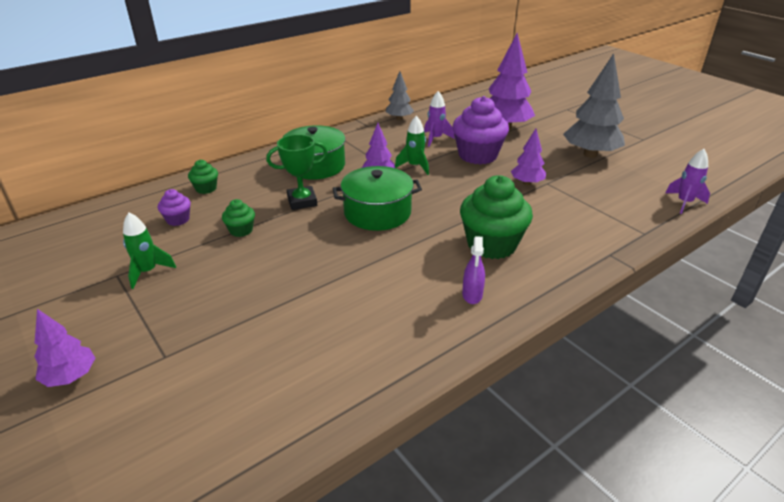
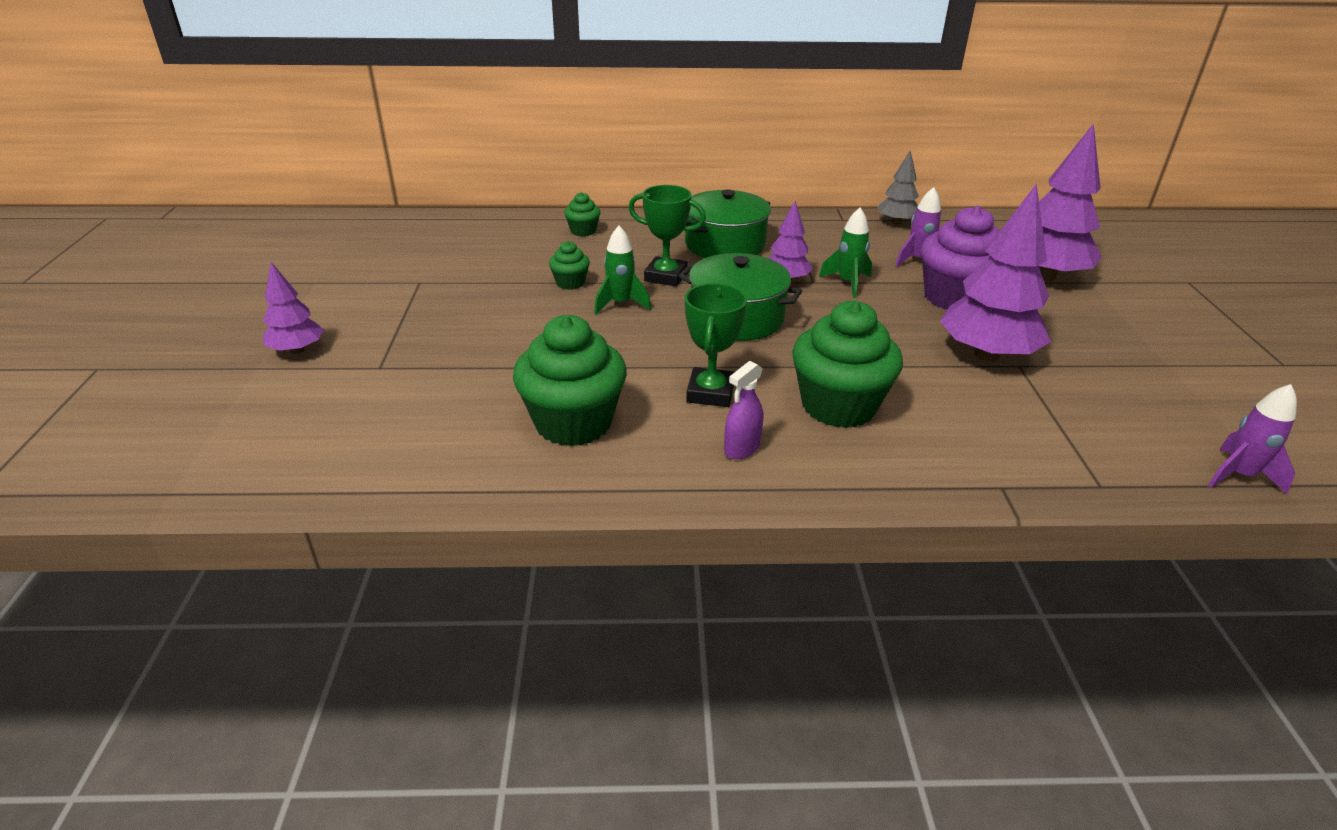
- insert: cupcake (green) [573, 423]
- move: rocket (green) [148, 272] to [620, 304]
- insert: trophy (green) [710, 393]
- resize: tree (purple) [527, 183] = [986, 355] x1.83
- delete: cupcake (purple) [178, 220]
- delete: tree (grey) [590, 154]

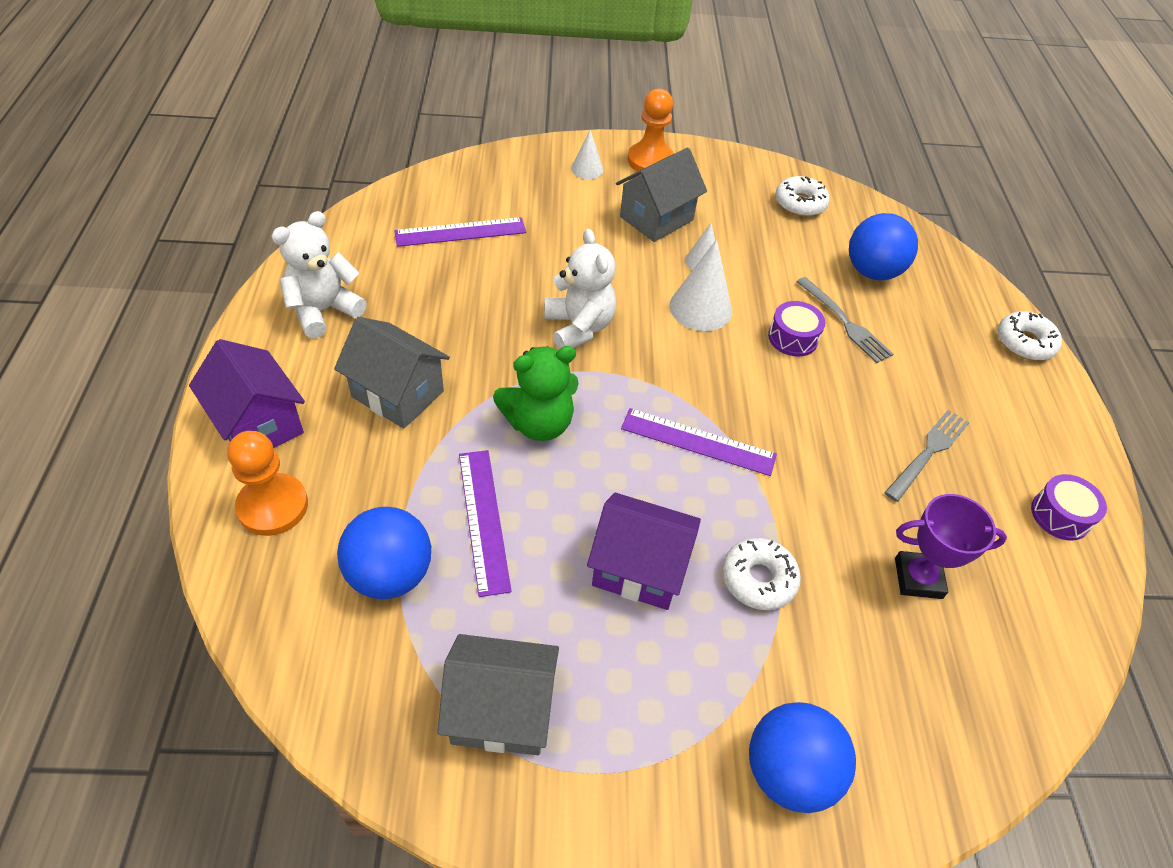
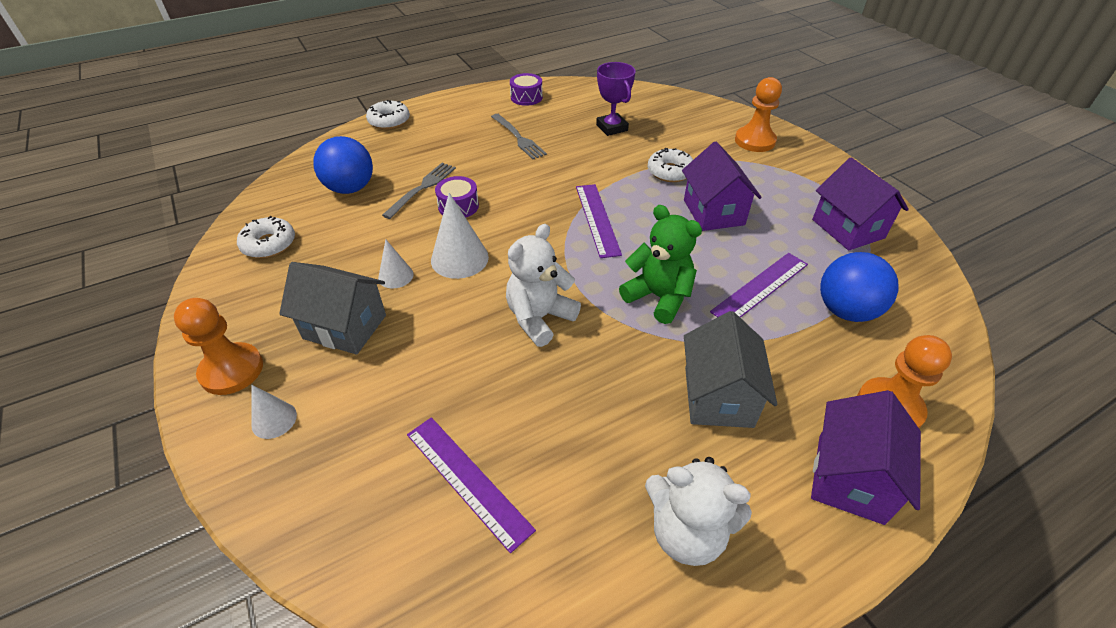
- rotate: fork (grey) [928, 452] = [519, 138] 135 degrees counterclockwise
- replace: ball (blue) [788, 772] to pawn (orange) [754, 141]
- recolor: house (grey) [501, 711] to house (purple) [848, 229]

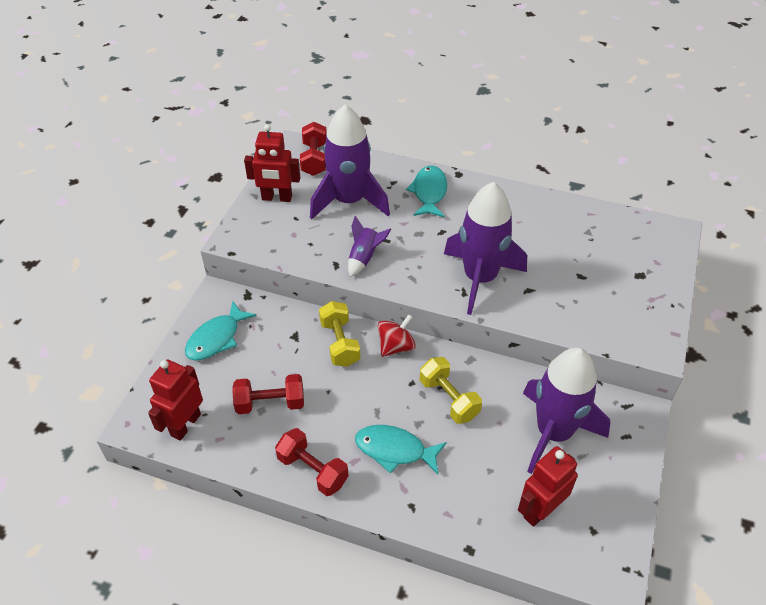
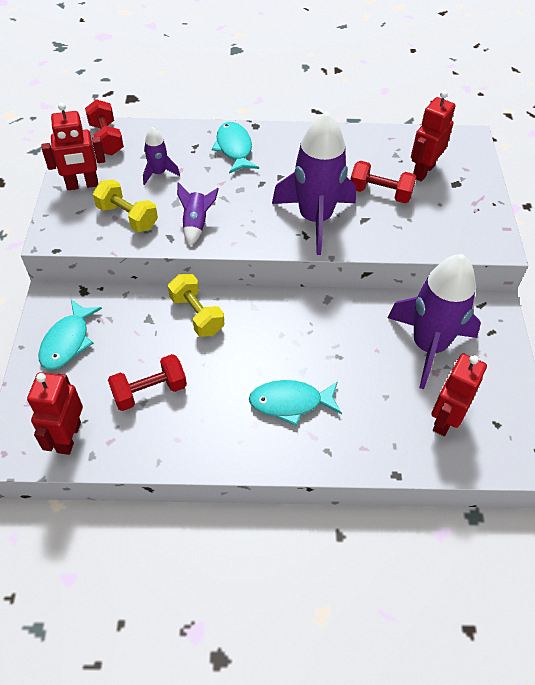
- move: dumbbell (yellow) [449, 399] to [127, 217]
- resize: rocket (purple) [349, 201] = [158, 173] x0.46
- move: dumbbell (red) [312, 470] to [380, 193]
- insert: robot (red) [423, 171]
- delete: spinning top (red) [396, 346]

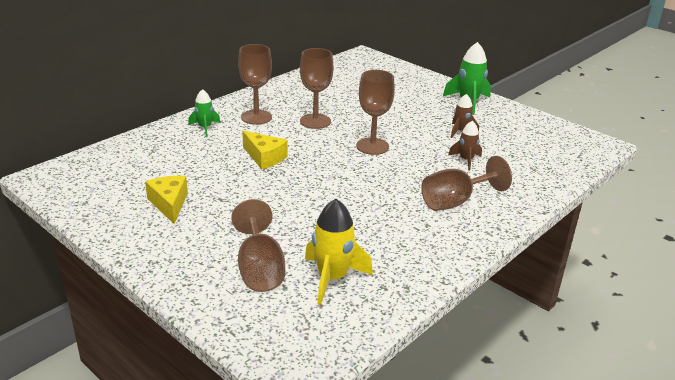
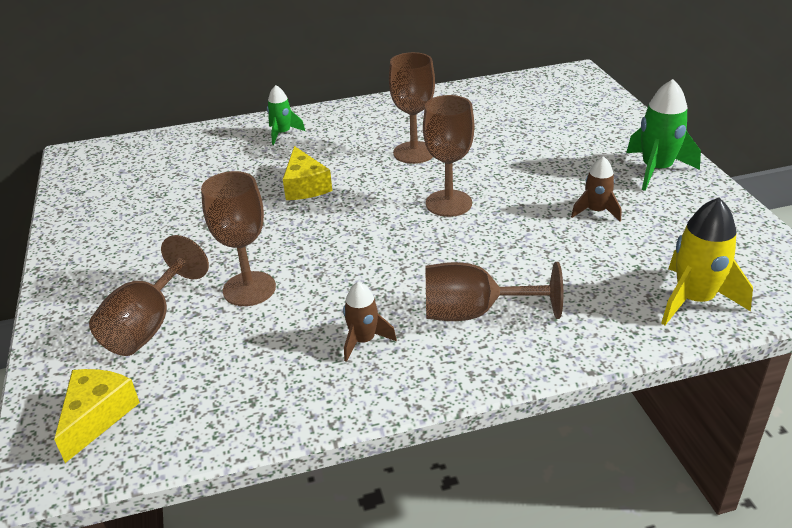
- move: cheese (yellow) [169, 204] to [97, 416]
- move: goblet (brown) [256, 117] to [249, 289]
- move: rocket (brown) [466, 160] to [363, 341]
- move: rocket (yellow) [332, 278] to [694, 300]

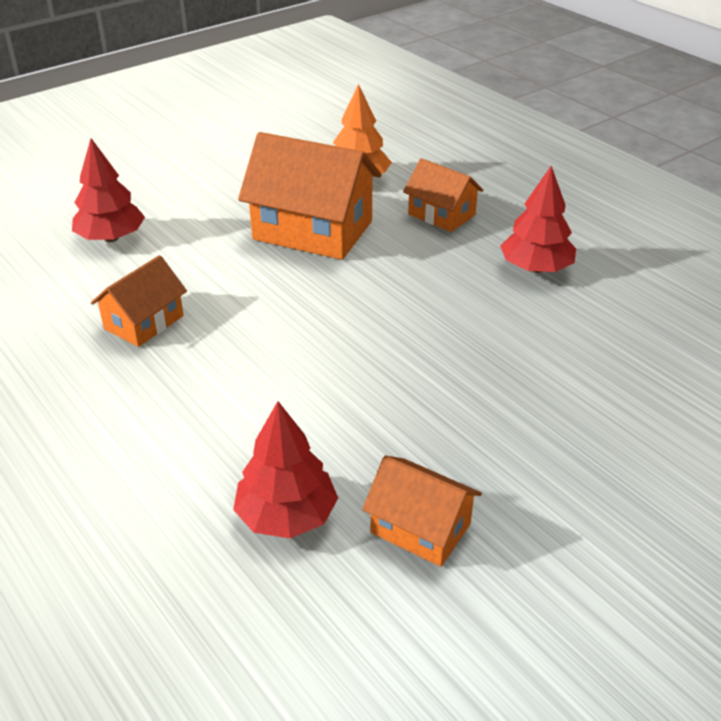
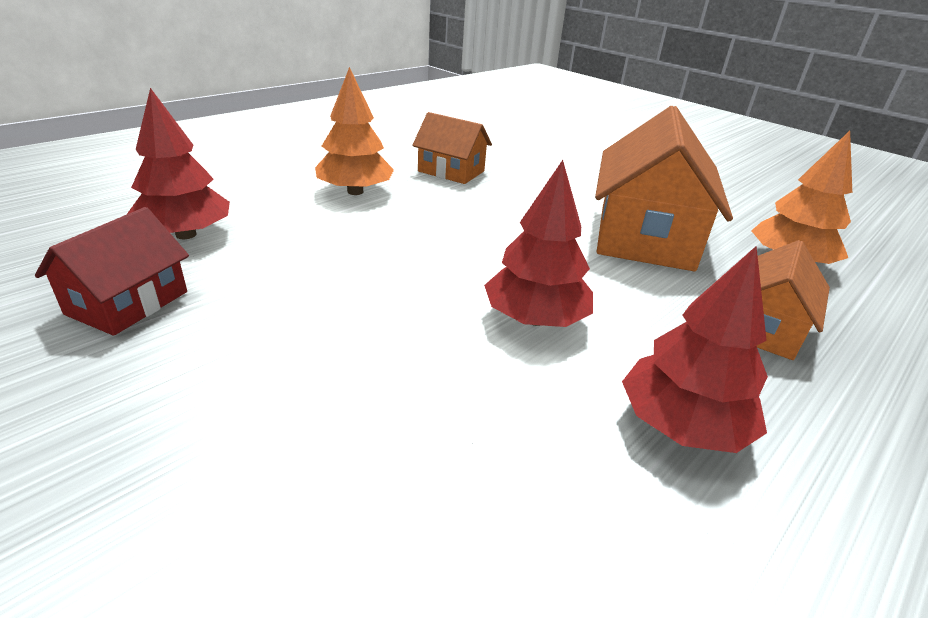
- recolor: house (orange) [420, 528] to house (red) [128, 303]
- insert: tree (orange) [355, 191]
- move: tree (red) [111, 238] to [535, 319]

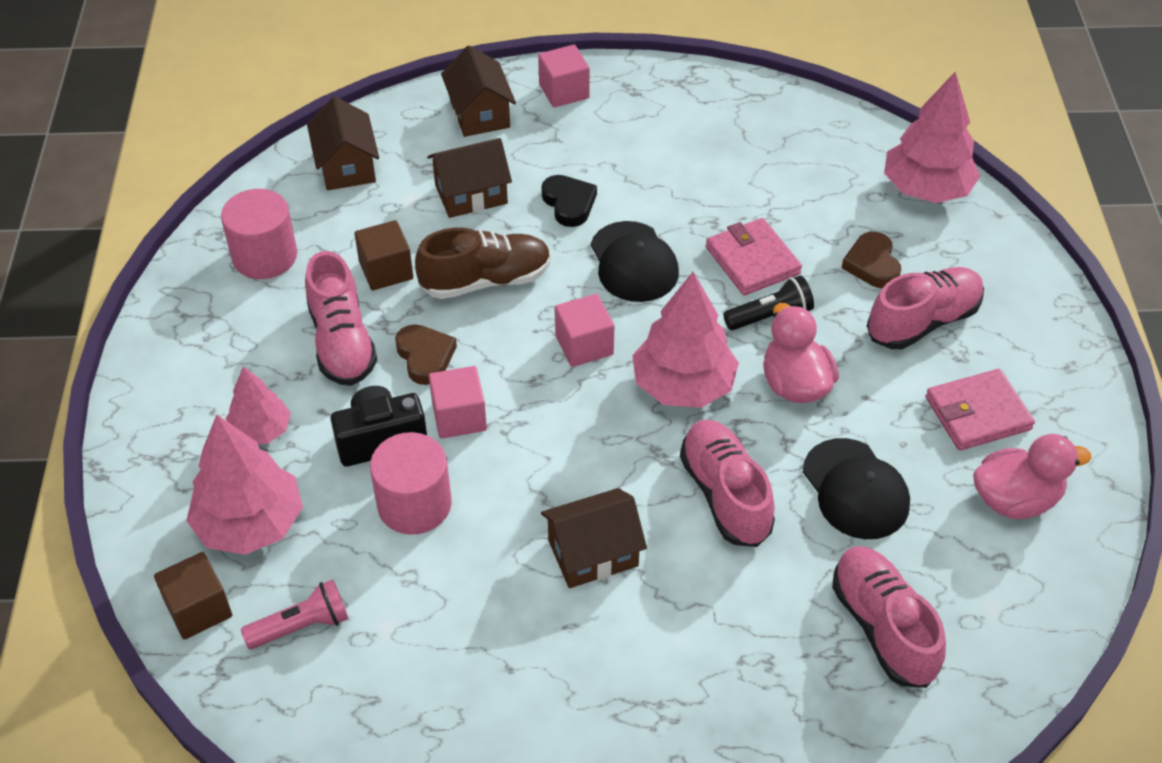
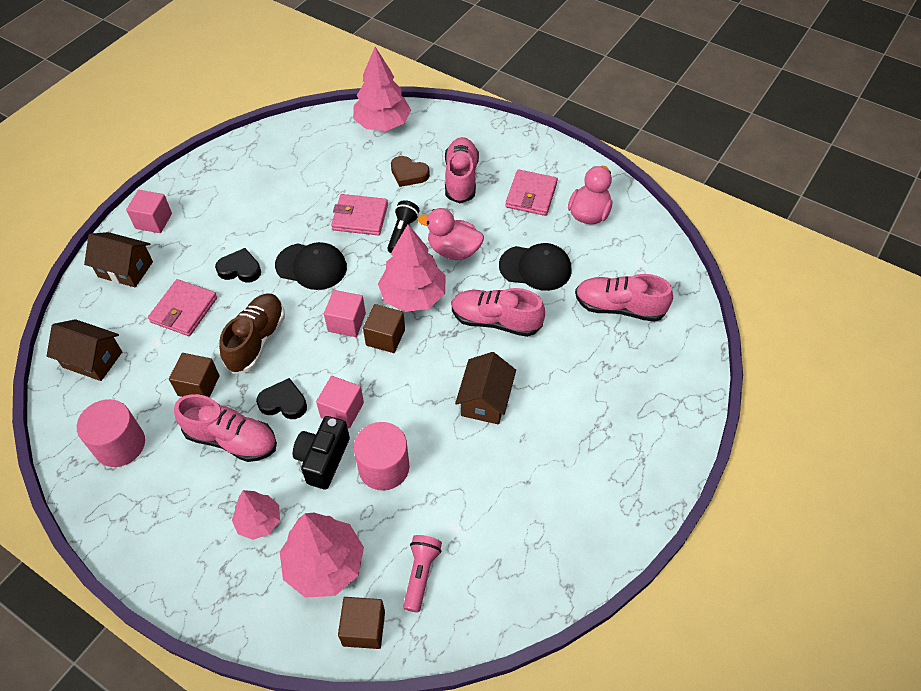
- replace: house (brown) [471, 194] to wallet (pink) [184, 310]
- recolor: heart (brown) [425, 357] to heart (black) [283, 402]
- insert: cube (brown) [385, 337]

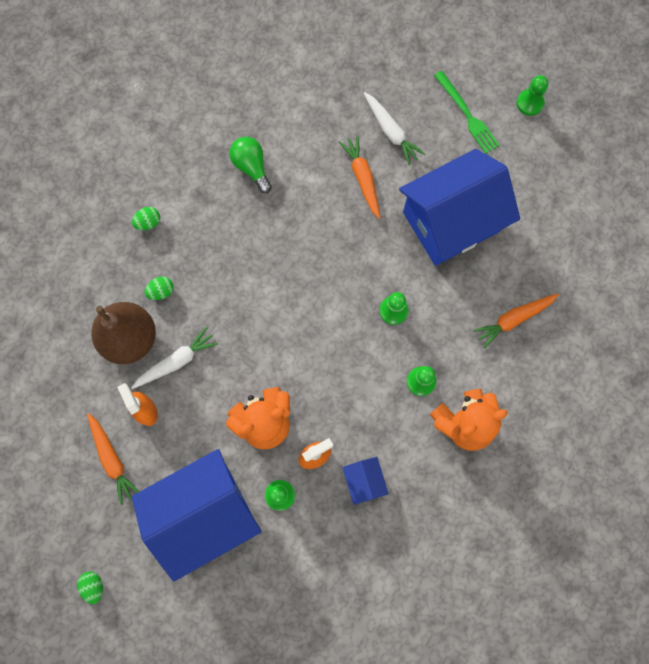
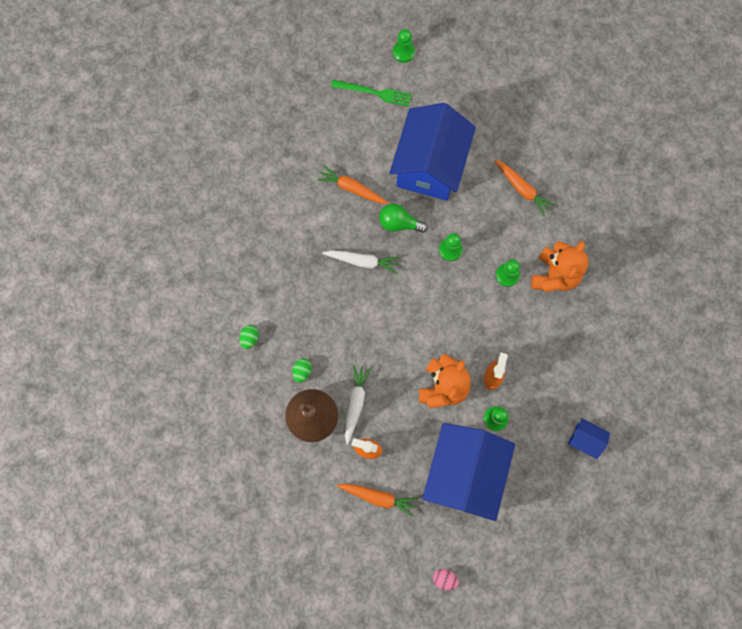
- move: carrot (white) [391, 132] to [362, 261]
- move: light bulb (green) [251, 167] to [399, 223]
- recolor: egg (green) [93, 586] to egg (pink) [444, 578]
- rotate: carrot (orange) [513, 319] = [522, 189] 60 degrees counterclockwise
- move: house (blue) [364, 481] to [585, 439]

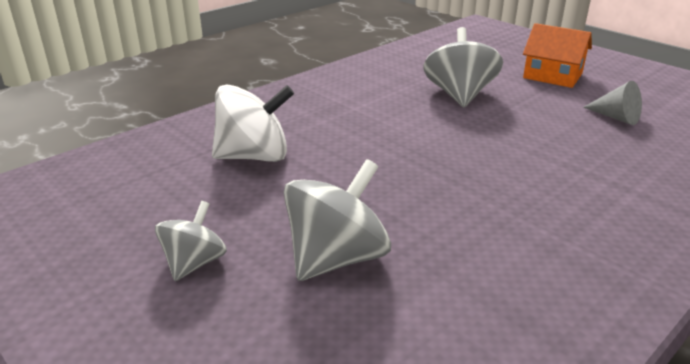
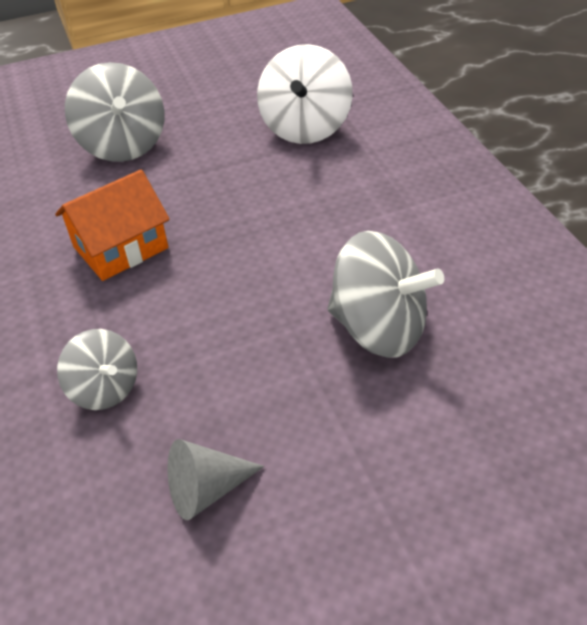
- move: house (orange) [552, 76] to [121, 247]
- move: spinning top (grey) [194, 263] to [105, 388]

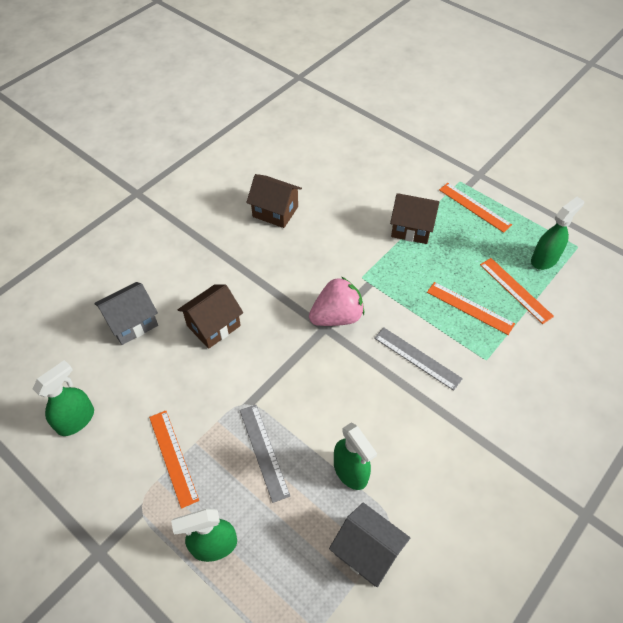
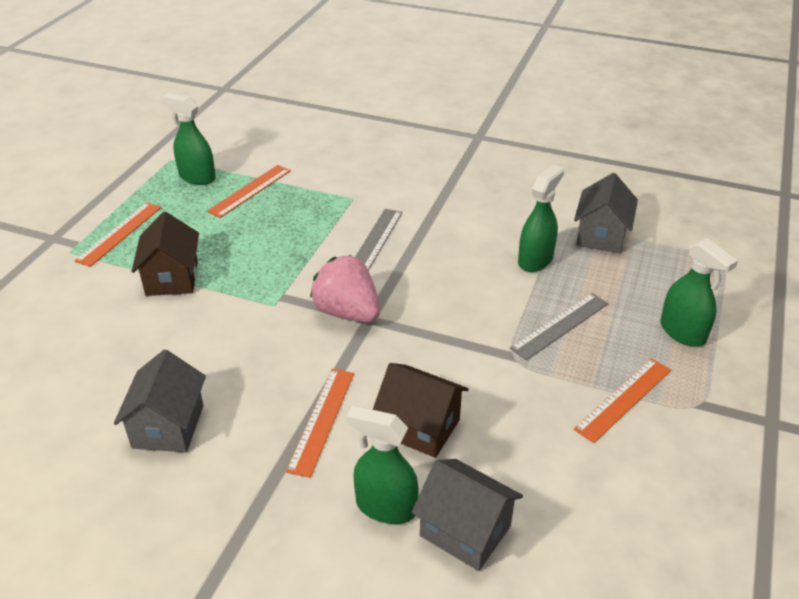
- recolor: house (brown) [275, 211] to house (grey) [168, 426]
- move: ruler (orange) [470, 308] to [321, 420]
- move: spray bottle (green) [76, 420] to [385, 507]

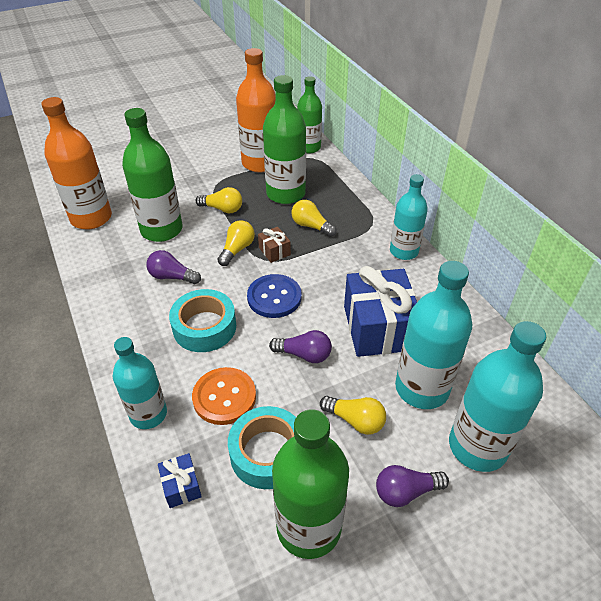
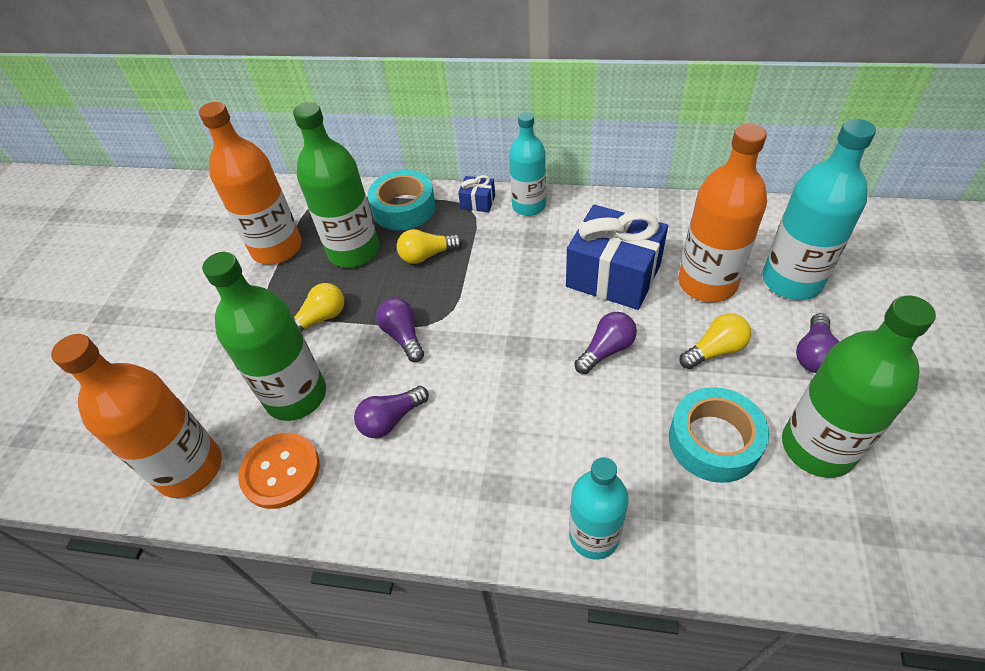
- move: button (orange) [224, 397] to [281, 471]
- move: tape (turquoise) [204, 327] to [404, 208]
- recolor: light bulb (yellow) [237, 249] to light bulb (purple) [403, 336]
- move: gift (blue) [181, 486] to [478, 202]
- recolor: bottle (turquoise) [422, 388] to bottle (orange) [707, 283]
- delete: button (blue) [274, 297]
- delete: gift (brown) [274, 251]
- delete: bottle (green) [309, 147]

